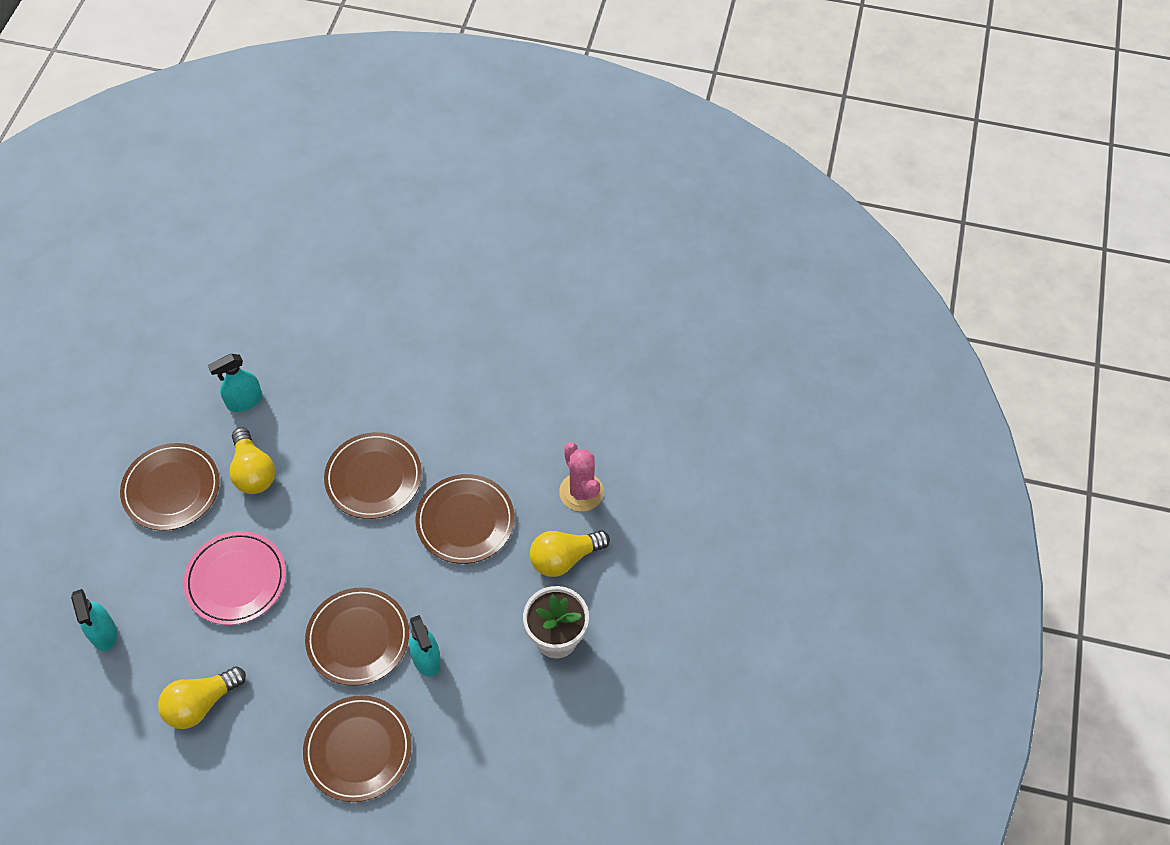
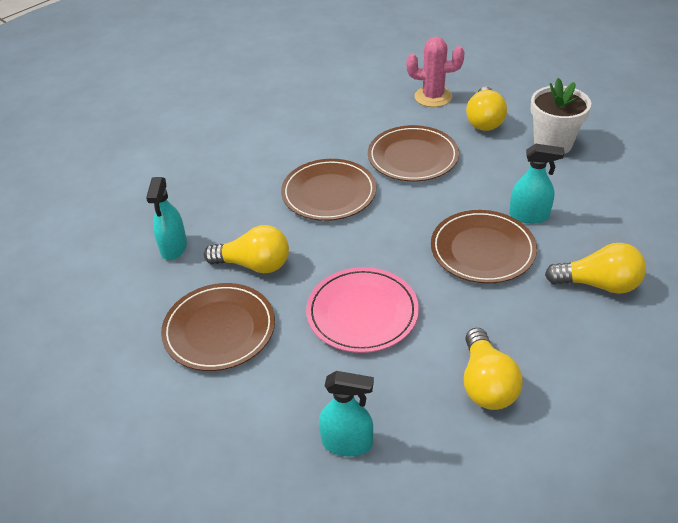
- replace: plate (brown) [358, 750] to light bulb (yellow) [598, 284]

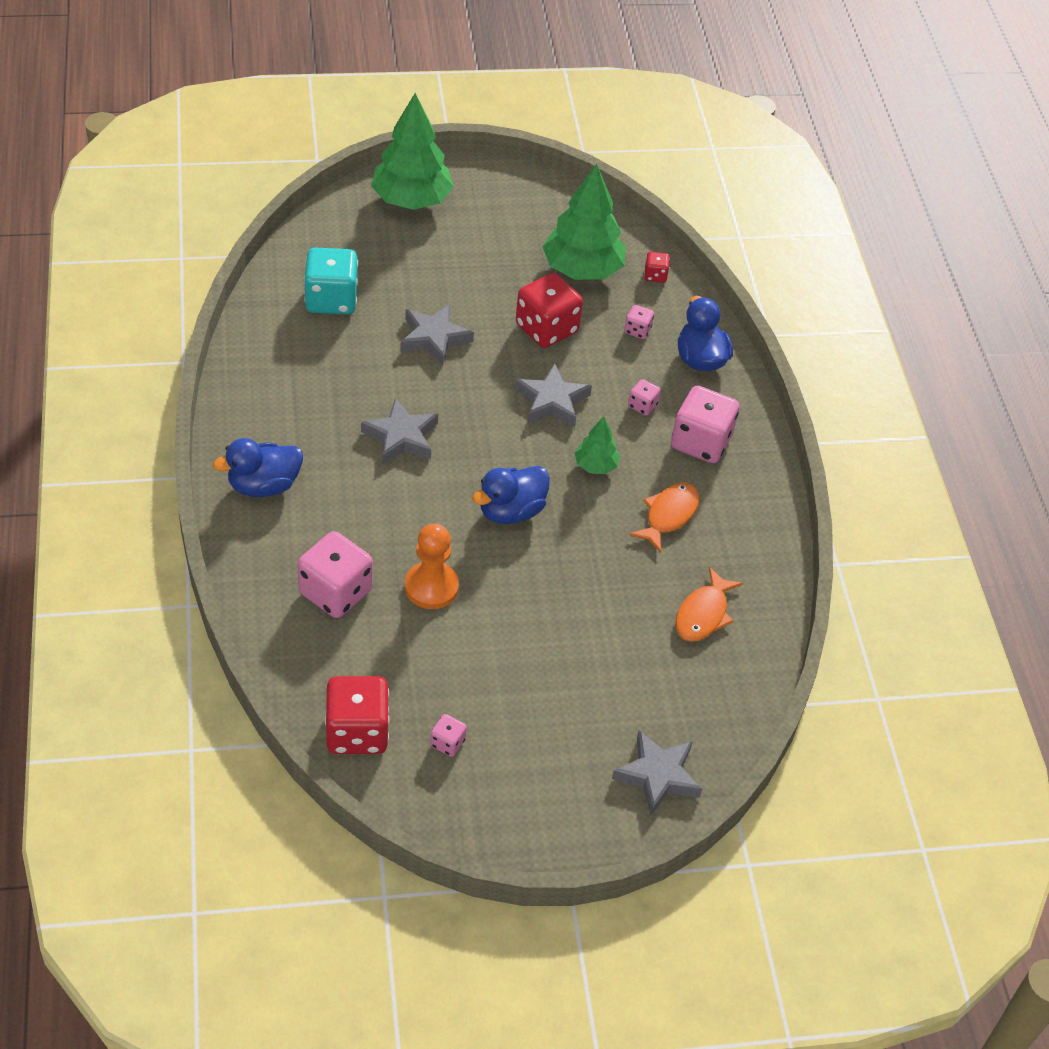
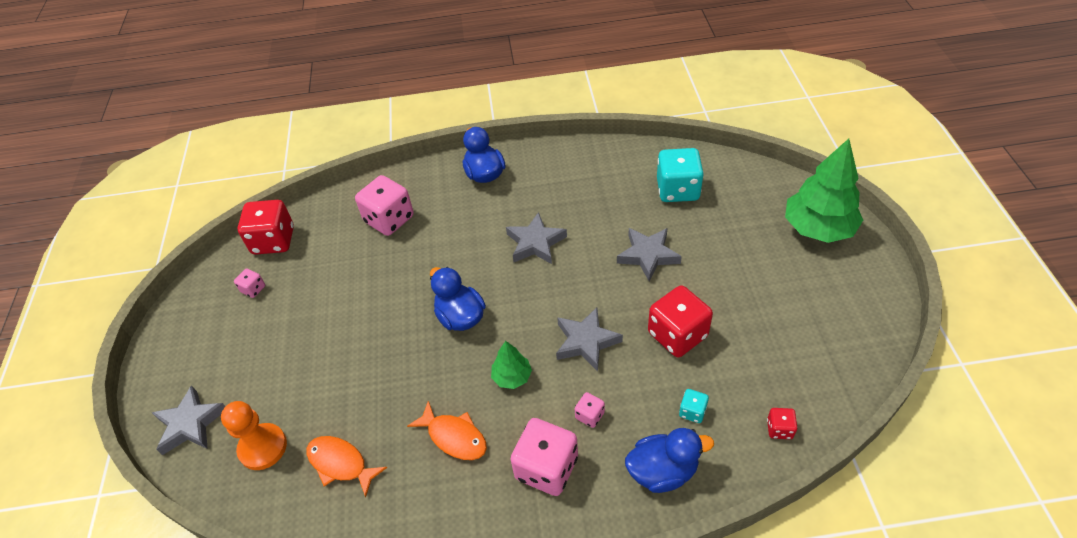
- move: pawn (orange) [431, 587] to [263, 447]
- recolor: dice (pink) [637, 330] to dice (turquoise) [692, 411]
- delete: tree (green) [582, 269]

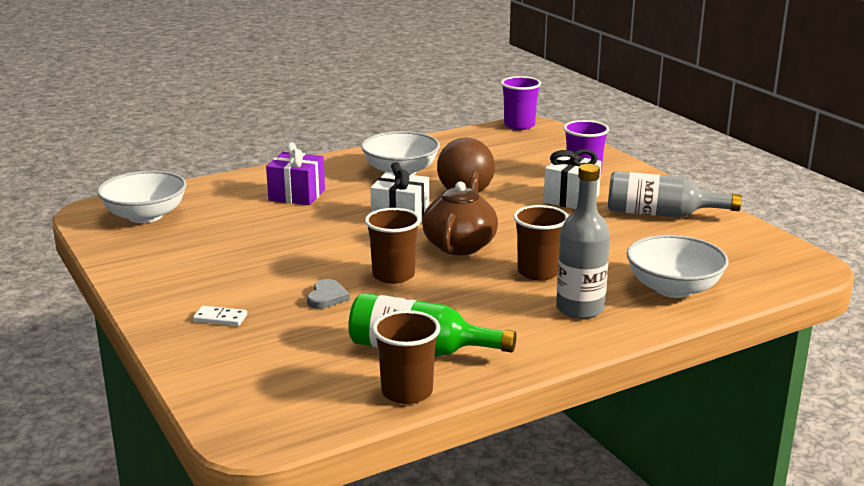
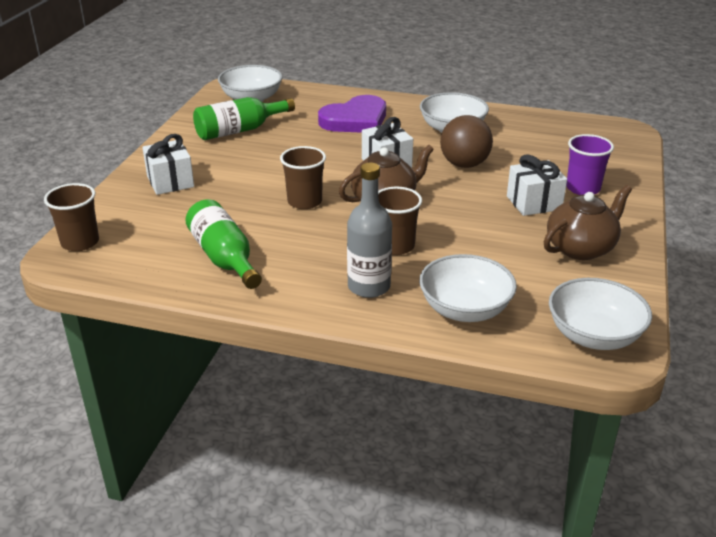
- move: cup (brown) [407, 392] to [80, 242]
- replace: domino (white) [220, 318] to gift (white) [170, 181]
- insert: bottle (green) [239, 130]
- replace: gift (purple) [297, 195] to heart (purple) [355, 120]
- replace: bottle (grey) [661, 214] to teapot (brown) [581, 248]
- insert: bowl (white) [594, 335]
- delete: heart (grey) [327, 297]
- delete: cup (purple) [519, 125]

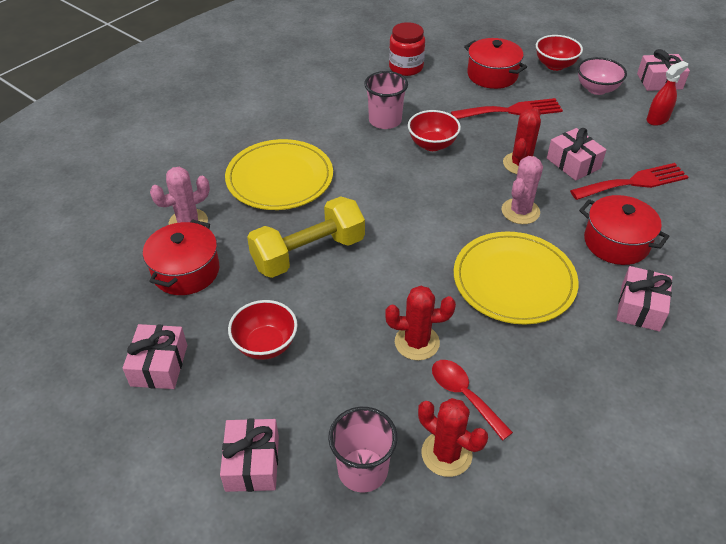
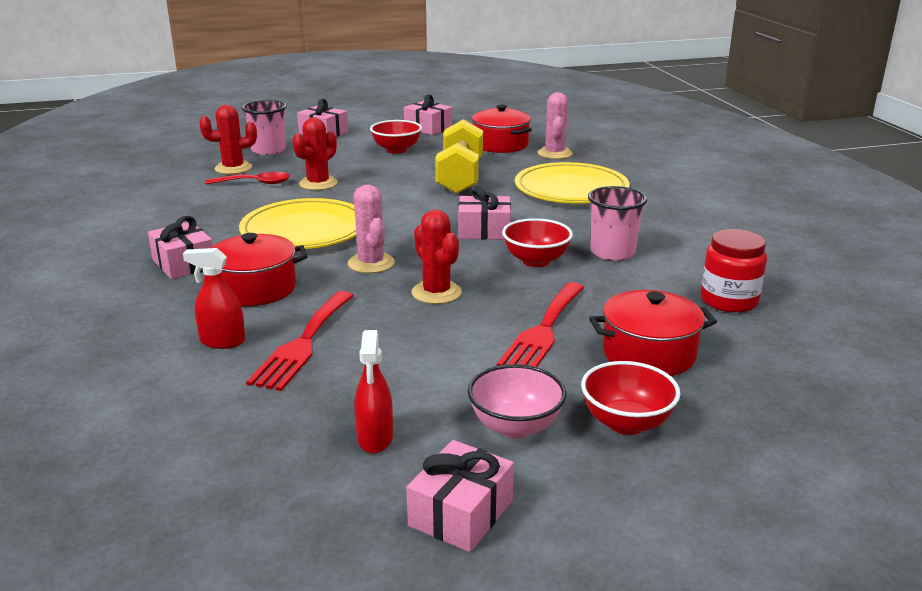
- insert: spray bottle (red) [222, 341]
- move: gift (pink) [573, 163] to [484, 231]

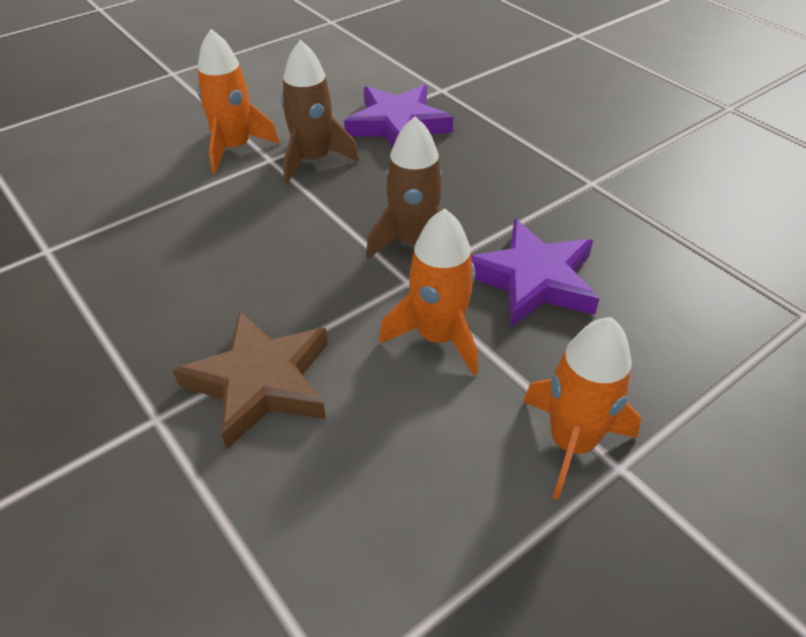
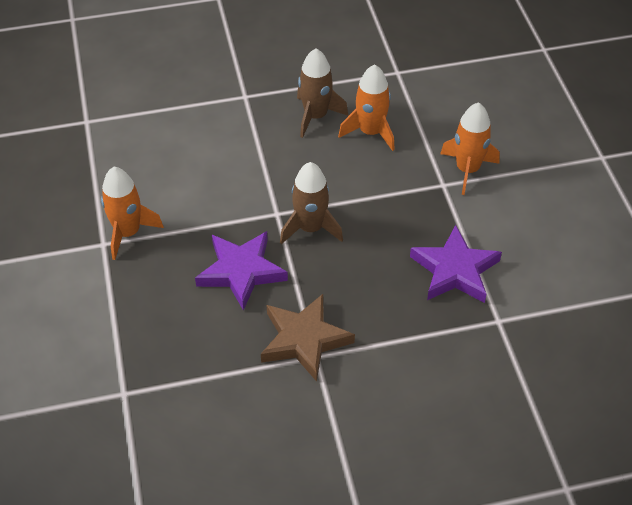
- move: star (brown) [260, 382] to [304, 340]
- move: rocket (brown) [313, 160] to [315, 116]
- move: rocket (orange) [437, 337] to [370, 132]

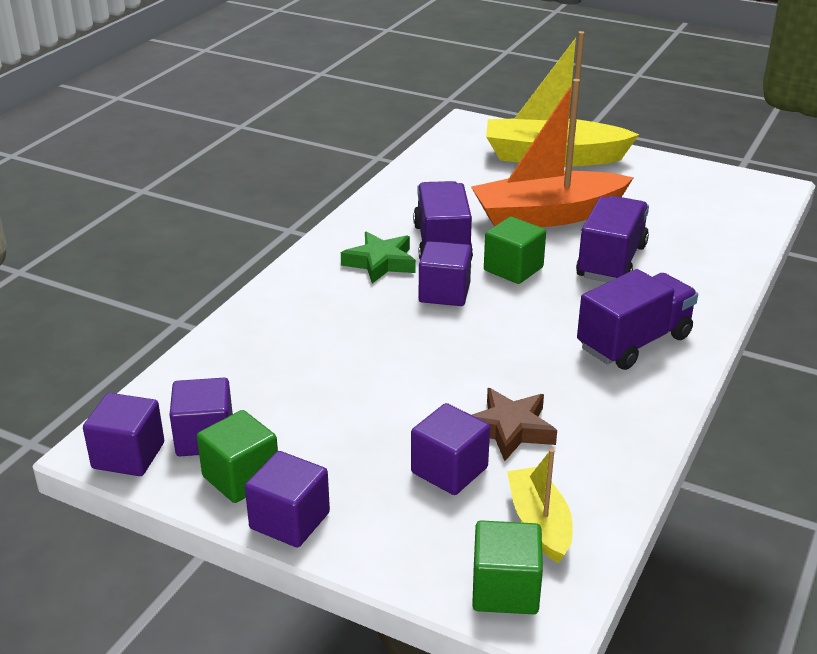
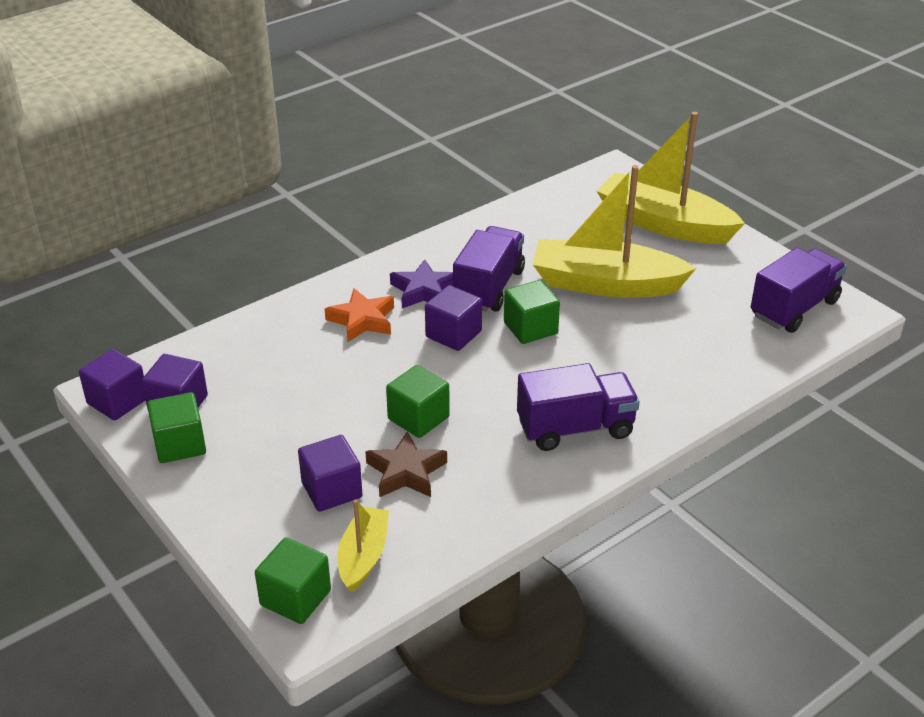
- insert: star (orange) [362, 320]
- insert: cube (green) [418, 418]
- recolor: star (green) [380, 262] to star (purple) [424, 290]
- recolor: boat (orange) [547, 216] to boat (yellow) [606, 284]
- move: truck (purple) [611, 261] to [794, 308]
- delete: cube (purple) [289, 520]

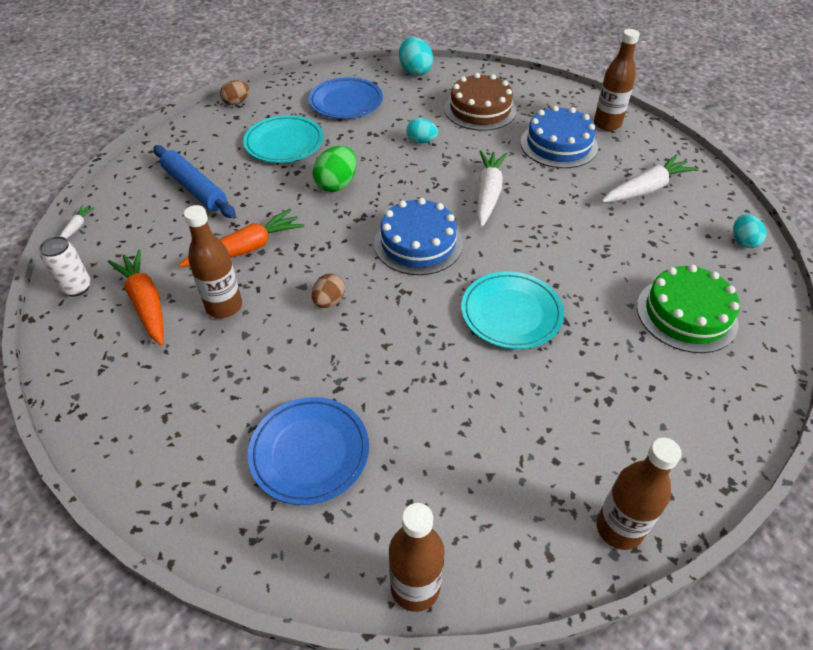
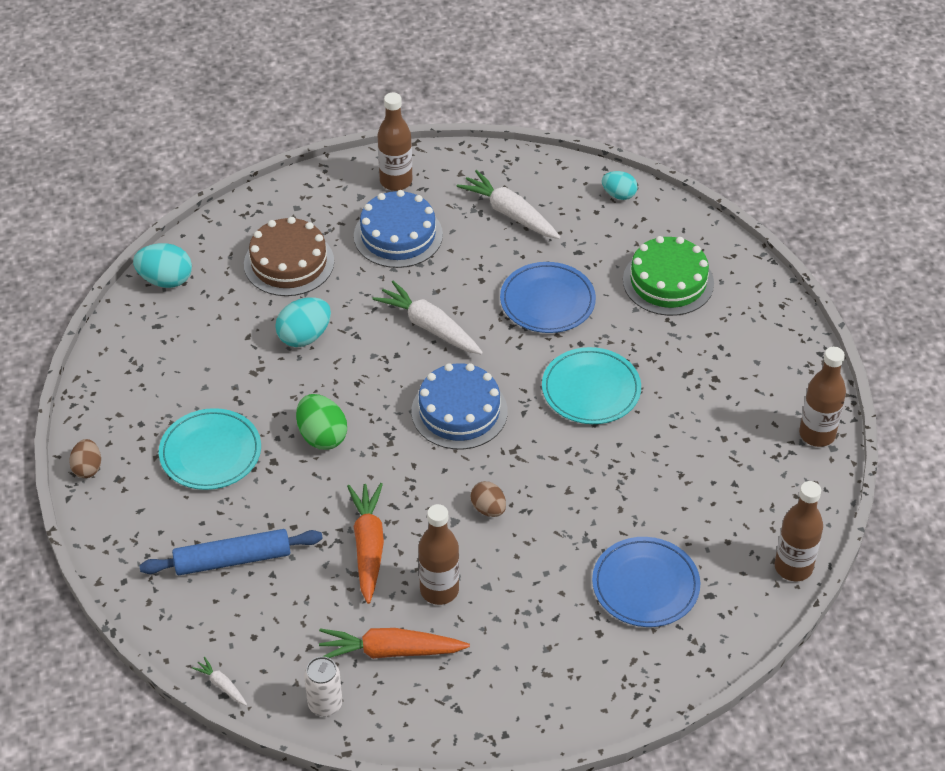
- resize: egg (turquoise) [421, 141] = [304, 336] x1.53
- rotate: carrot (white) [646, 189] = [510, 213] 45 degrees counterclockwise
- move: plate (blue) [346, 102] to [547, 301]

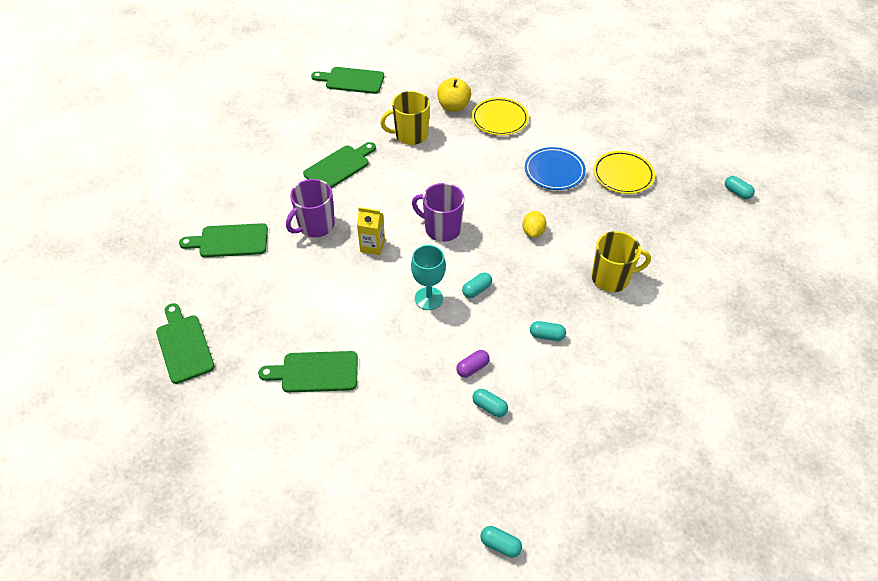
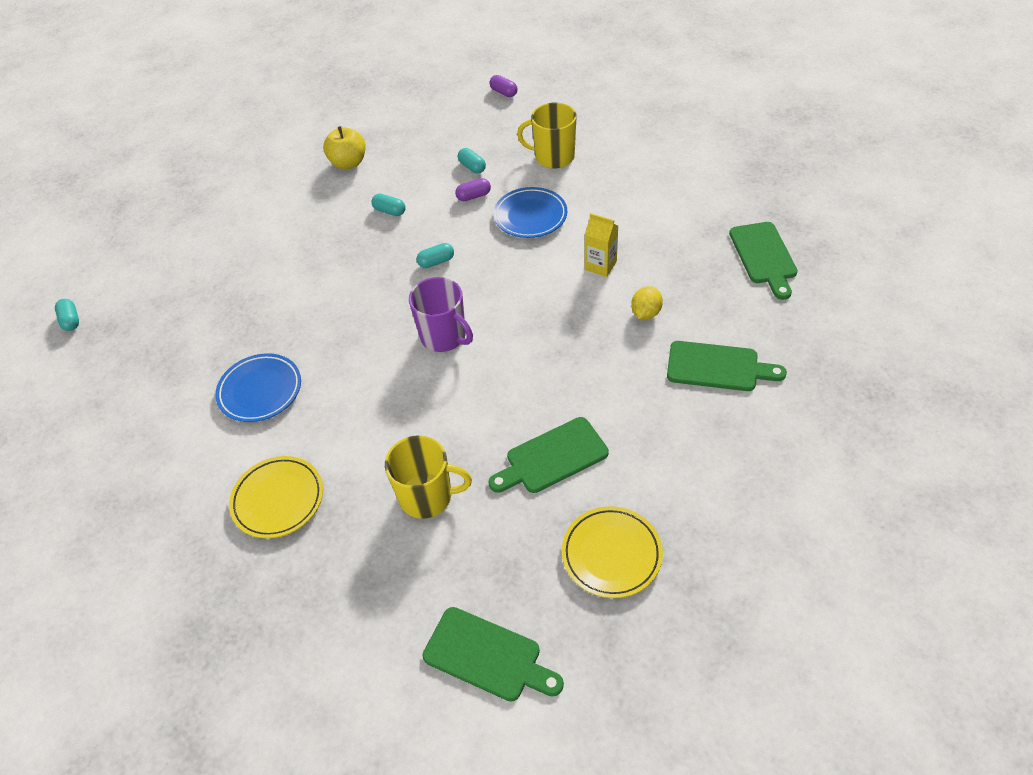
- move: apple (yellow) [453, 106] to [348, 163]
- recolor: capsule (turquoise) [500, 545] to capsule (purple) [503, 92]
- insert: plate (blue) [530, 216]
- move: mug (yellow) [611, 278] to [553, 157]
- move: plate (yellow) [623, 175] to [611, 554]
- move: carton (yellow) [372, 246] to [600, 265]
- move: lemon (yellow) [533, 232] to [646, 313]
- delete: cutting board (green) [315, 372]
- delete: mug (purple) [315, 226]
- delete: goblet (turquoise) [428, 298]

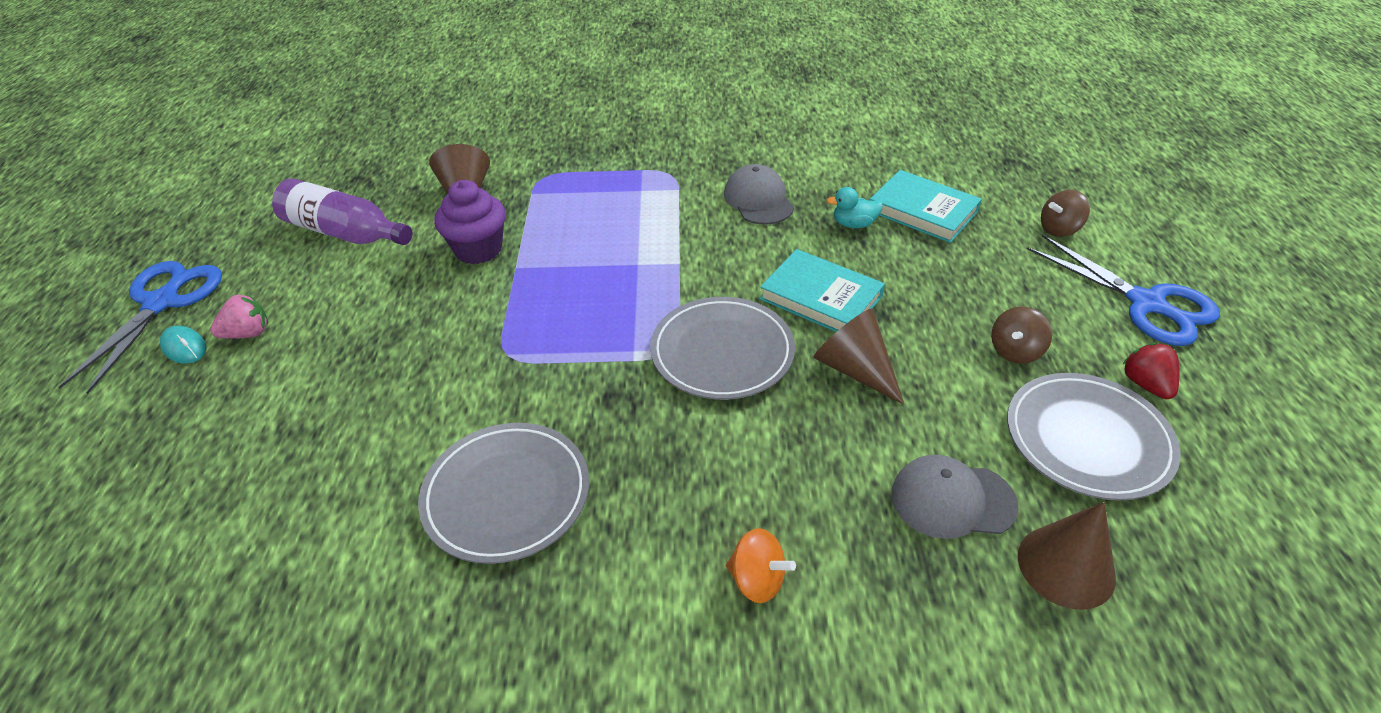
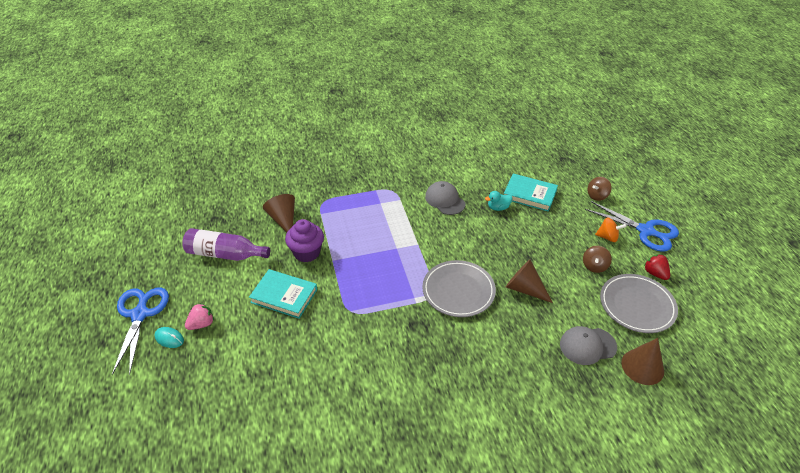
- move: book (turquoise) [821, 297] to [284, 296]
- move: spinning top (orange) [757, 580] to [607, 237]
- delete: plate (grey) [506, 495]

